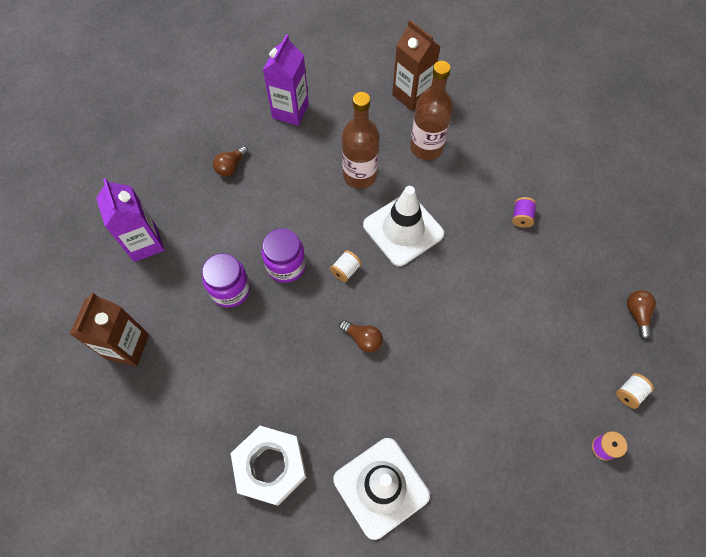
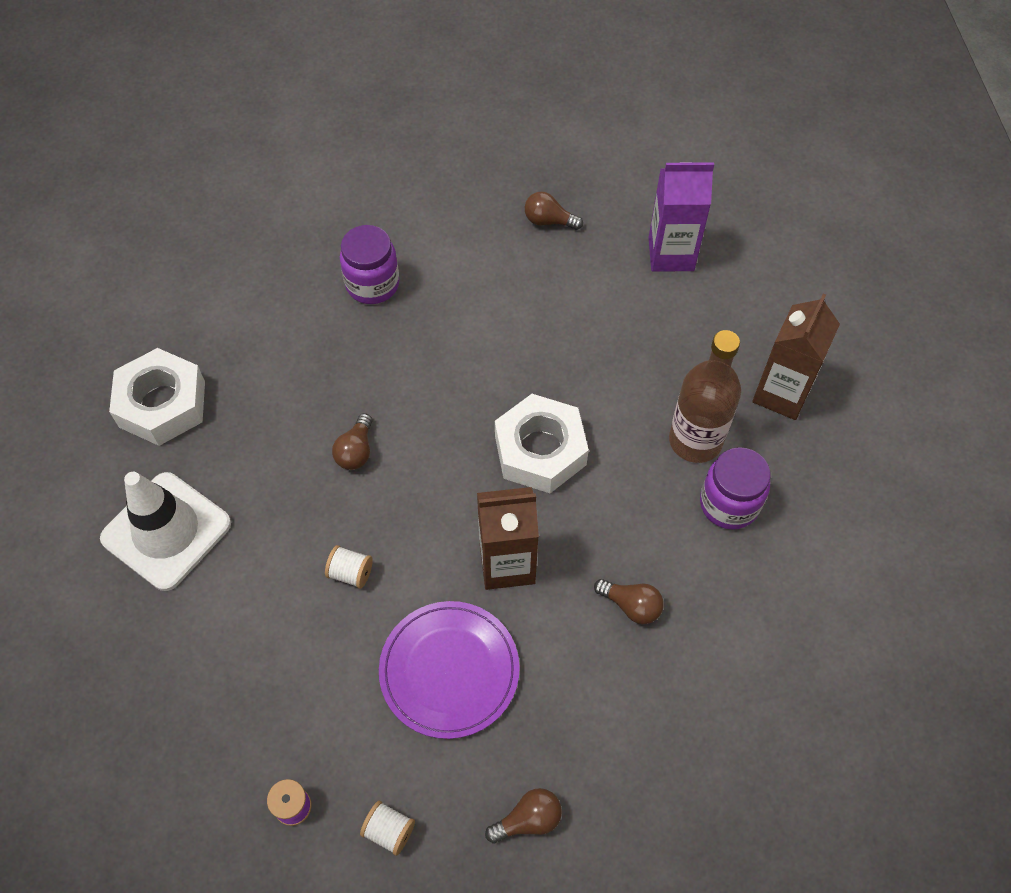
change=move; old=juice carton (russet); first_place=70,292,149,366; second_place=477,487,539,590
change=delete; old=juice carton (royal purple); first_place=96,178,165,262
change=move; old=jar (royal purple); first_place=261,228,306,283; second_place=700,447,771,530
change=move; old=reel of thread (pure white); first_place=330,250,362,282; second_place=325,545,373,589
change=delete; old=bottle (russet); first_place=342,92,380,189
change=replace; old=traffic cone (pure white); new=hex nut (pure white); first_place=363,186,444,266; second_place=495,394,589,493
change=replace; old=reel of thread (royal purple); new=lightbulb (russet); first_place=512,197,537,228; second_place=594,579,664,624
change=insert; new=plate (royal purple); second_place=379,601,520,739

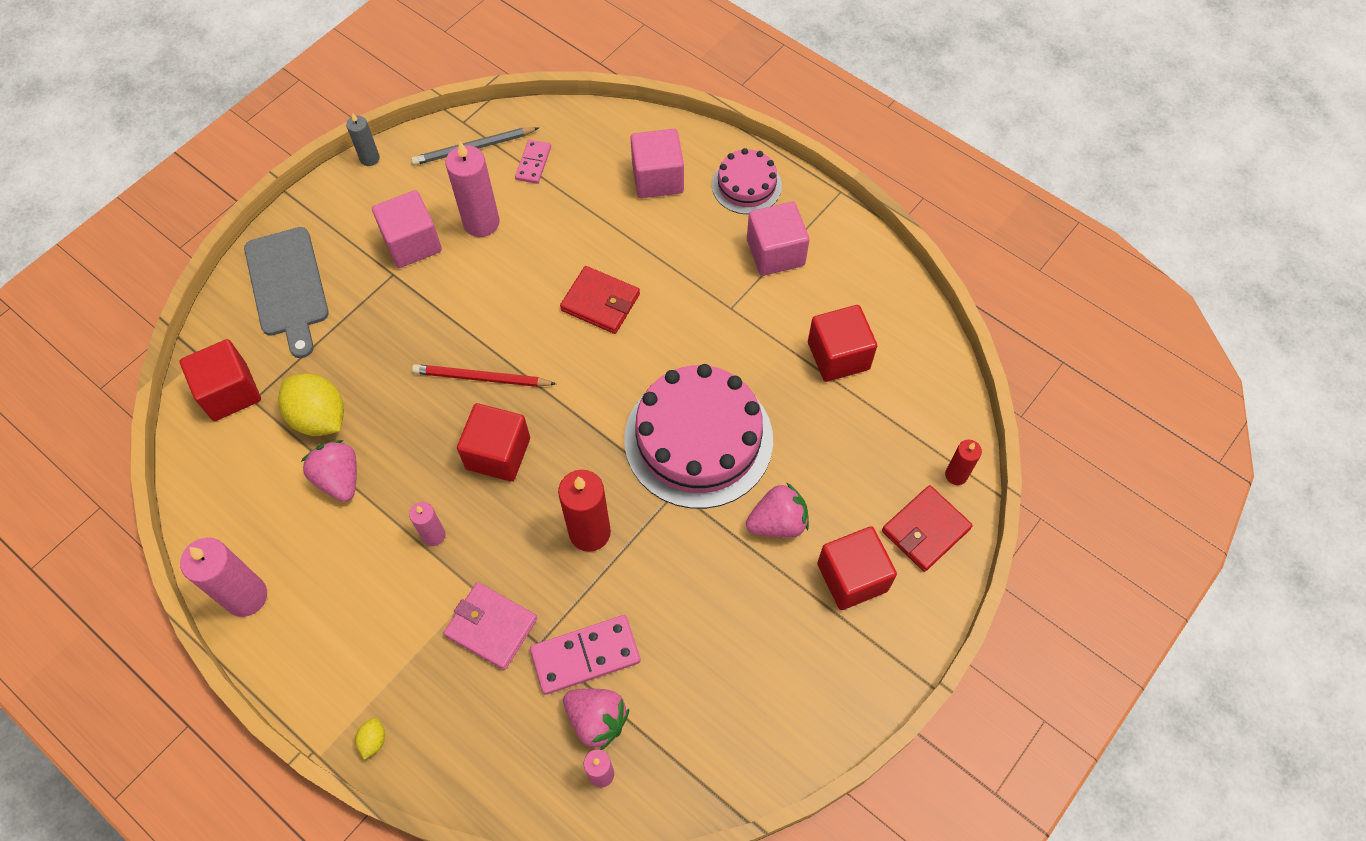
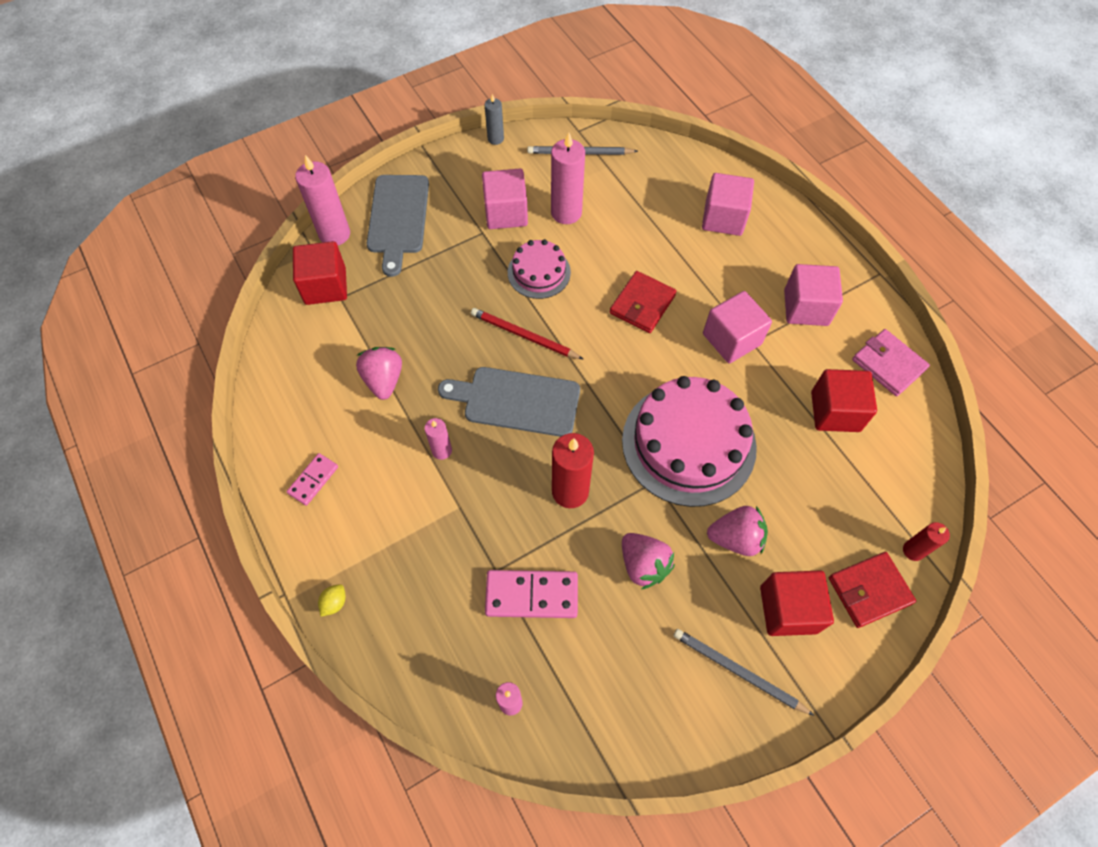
change=move; old=wax candle (rosy); first_place=180,538,267,617; second_place=295,155,350,245
change=delete; old=toy lemon (golden); first_place=278,374,344,436
change=move; old=card wallet (rosy); first_place=444,582,538,670; second_place=852,329,930,396
change=replace; old=solid cube (scarlet); new=bread board (gray); first_place=457,403,530,482; second_place=438,367,580,437
change=move; old=domino tile (rosy); first_place=515,139,551,184; second_place=287,453,338,506
change=rotate; old=card wallet (scarlet); first_place=560,266,640,334; second_place=610,271,677,333; degrees=75
change=move; old=strawberry (rosy); first_place=563,689,629,750; second_place=622,533,675,590
change=move; old=layer cake (rosy); first_place=712,148,782,214; second_place=508,239,571,299
change=insert; new=pencil (gray); second_place=673,629,815,716
change=insert; new=solid cube (rosy); second_place=703,291,772,363

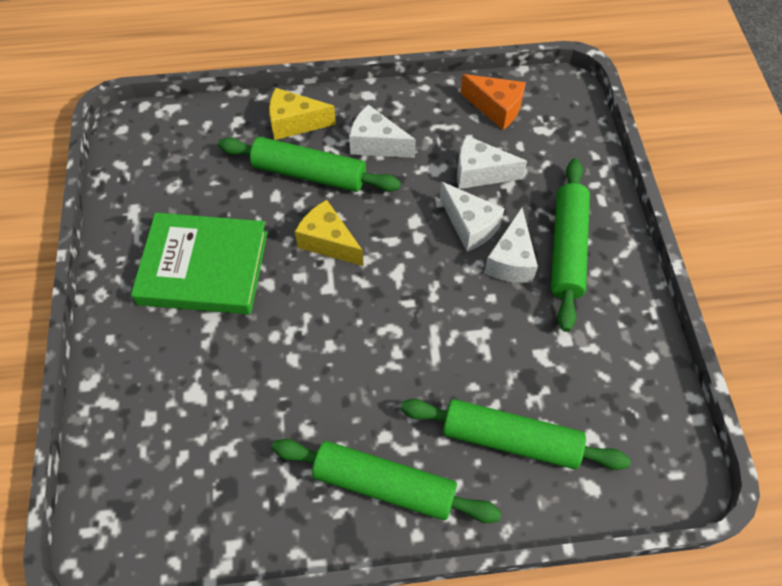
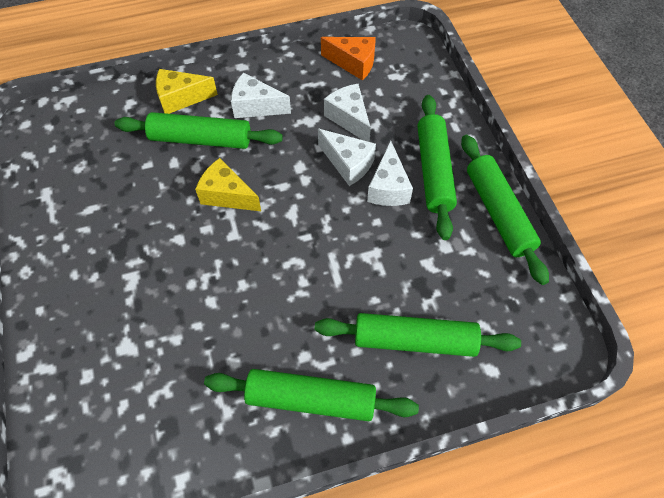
change=delete; old=hardback (green); first_place=131,213,268,315
change=rotate; old=cheese wedge (pure white); first_place=457,135,527,189; second_place=324,84,371,142; degrees=60
change=insert; new=rolling pin (green); second_place=461,135,549,285

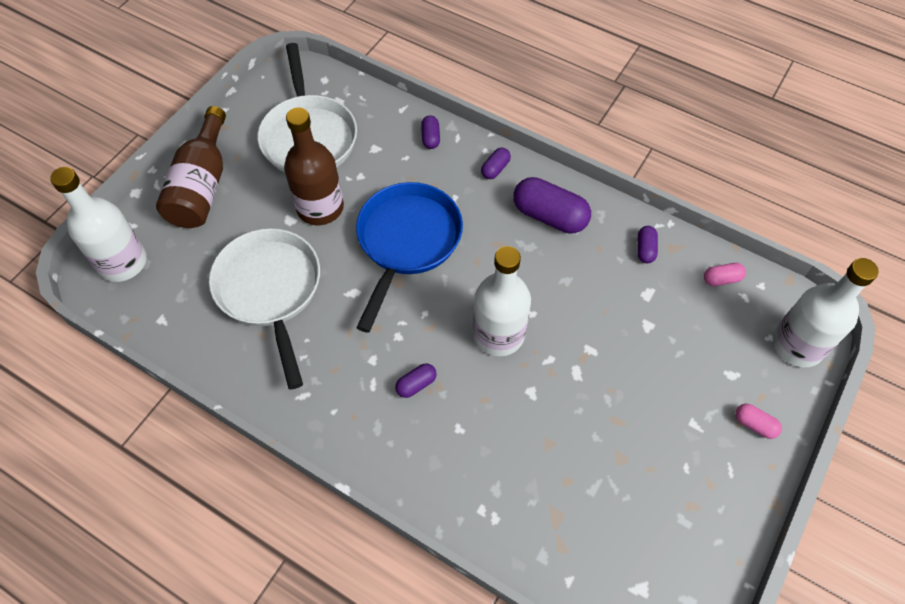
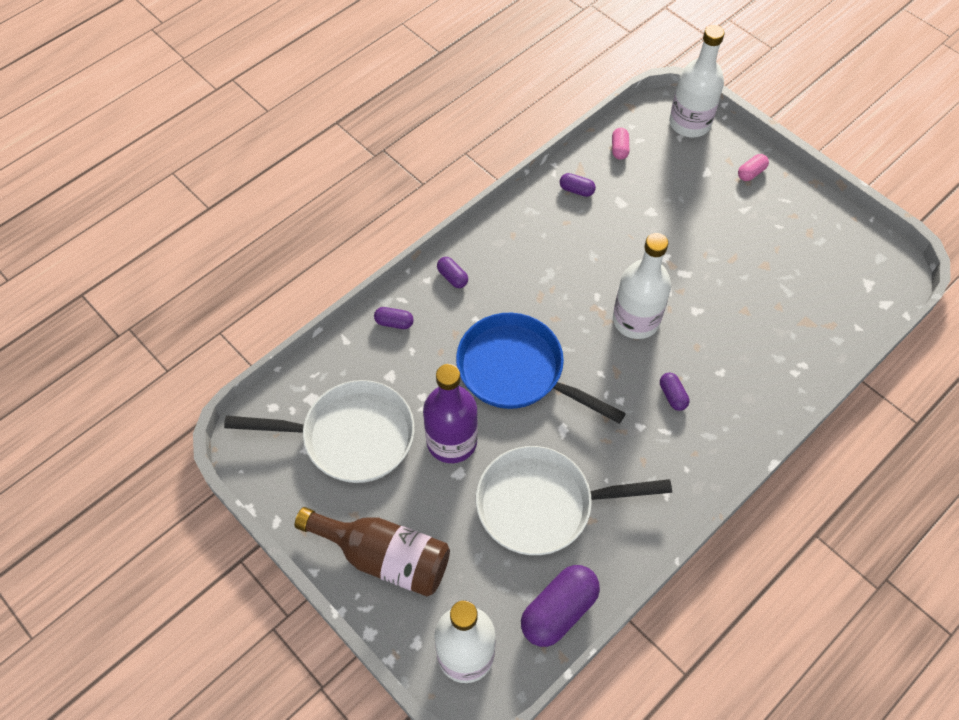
change=recolor; old=bottle (russet); new=bottle (royal purple); first_place=284,107,344,225; second_place=423,364,478,463
change=move; old=pill shape (royal purple); first_place=513,177,591,234; second_place=521,565,600,647

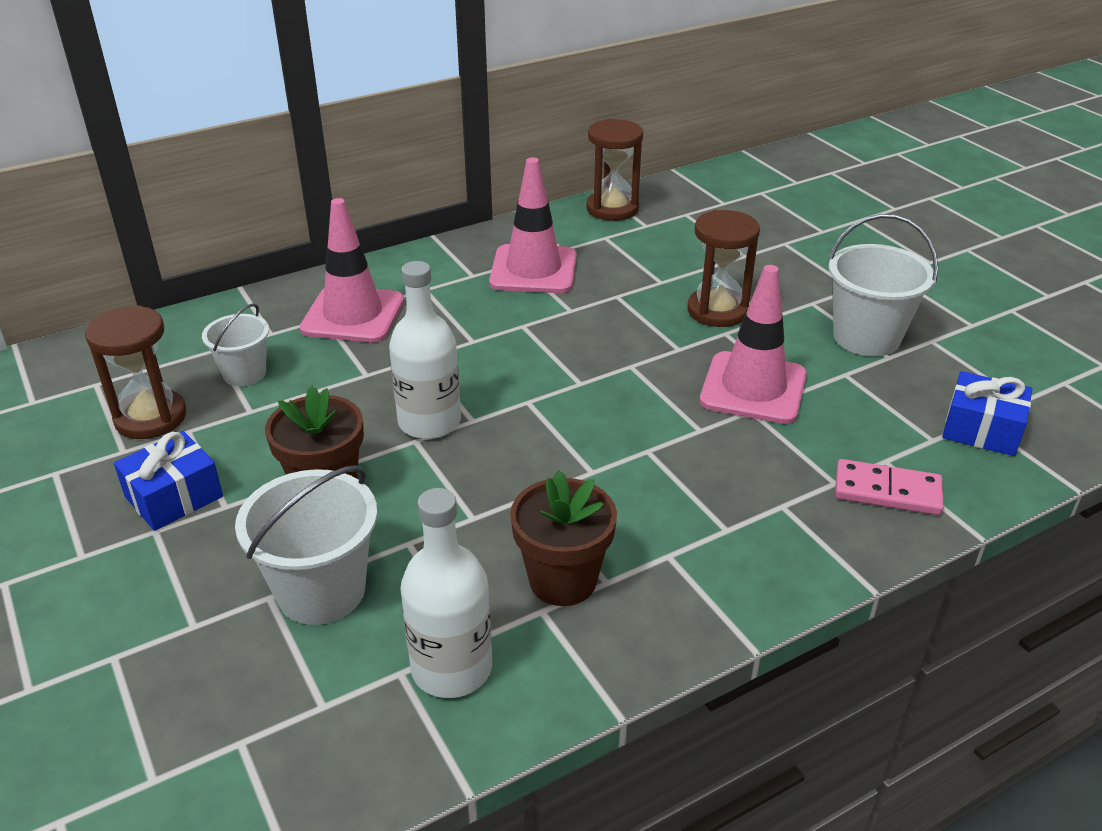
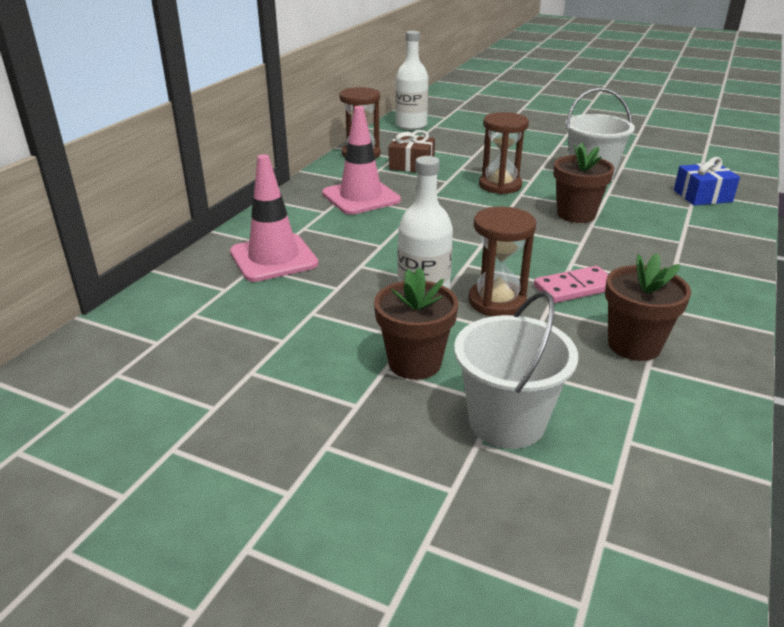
change=move; old=sand timer (russet); first_place=85,306,186,439; second_place=468,207,536,316
change=delete; old=gift (blue); first_place=114,431,223,531
change=delete; old=sand bucket (pure white); first_place=202,303,269,386
change=move; old=bottle (pure white); first_place=400,488,492,698; second_place=395,31,428,130
change=replace; old=traffic cone (rosy); new=plant pot (russet); first_place=700,265,807,424; second_place=554,142,614,223
change=move; old=domino tile (rosy); first_place=835,459,944,515; second_place=534,266,608,303
change=insert; new=gift (russet); second_place=389,130,435,172

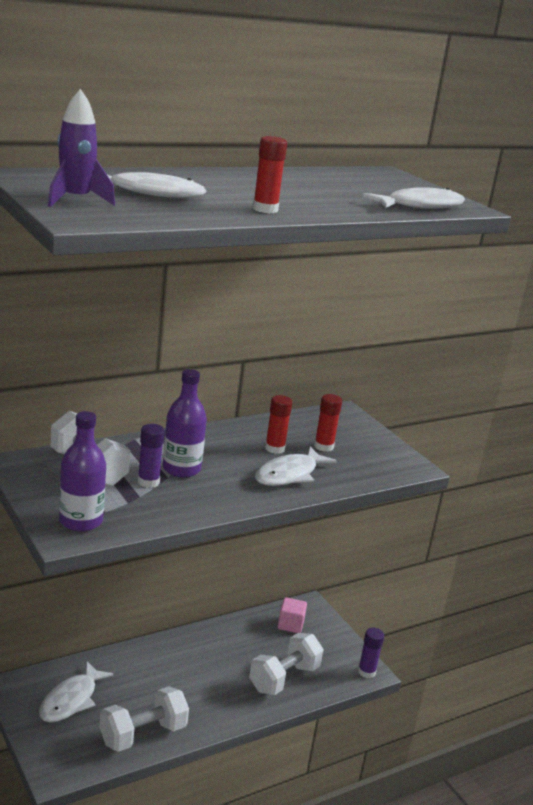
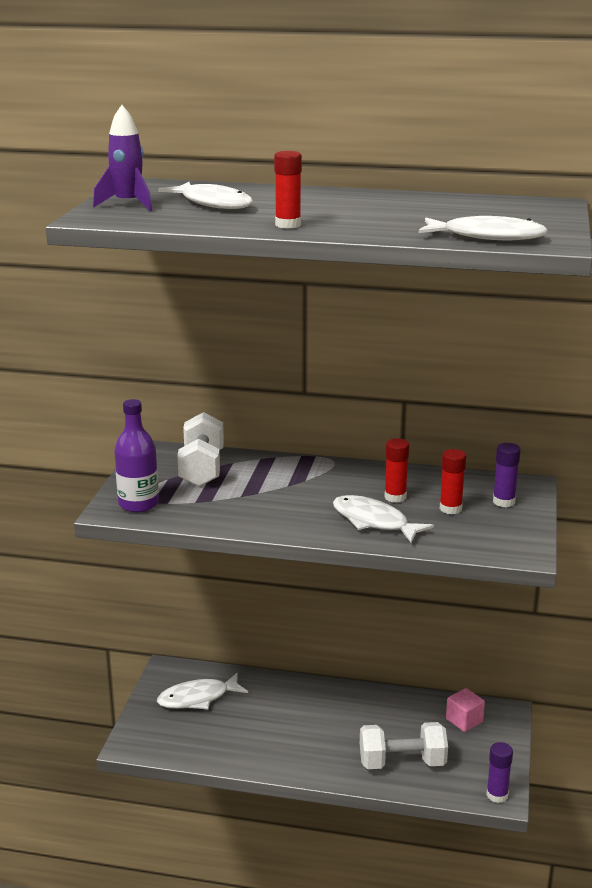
change=delete; old=free weight (pure white); first_place=99,686,189,752
change=move; old=glue (royal purple); first_place=138,424,165,488; second_place=493,443,521,507
change=delete; old=bottle (royal purple); first_place=163,369,207,478
change=rotate; old=toy fish (pure white); first_place=255,446,336,486; second_place=333,495,434,543; degrees=45

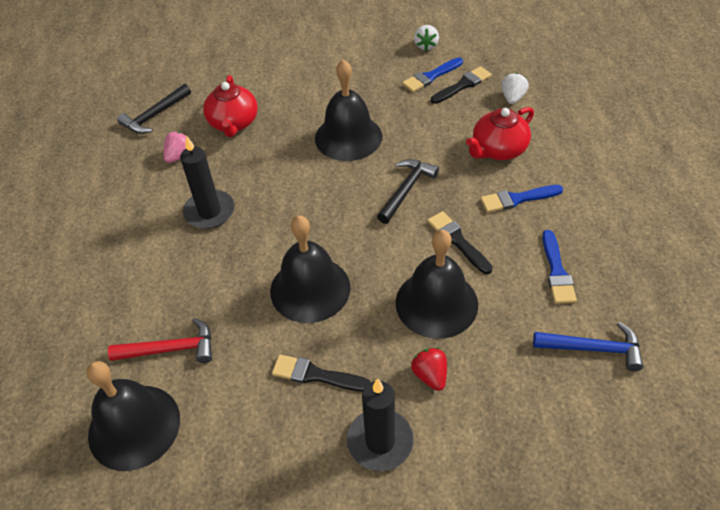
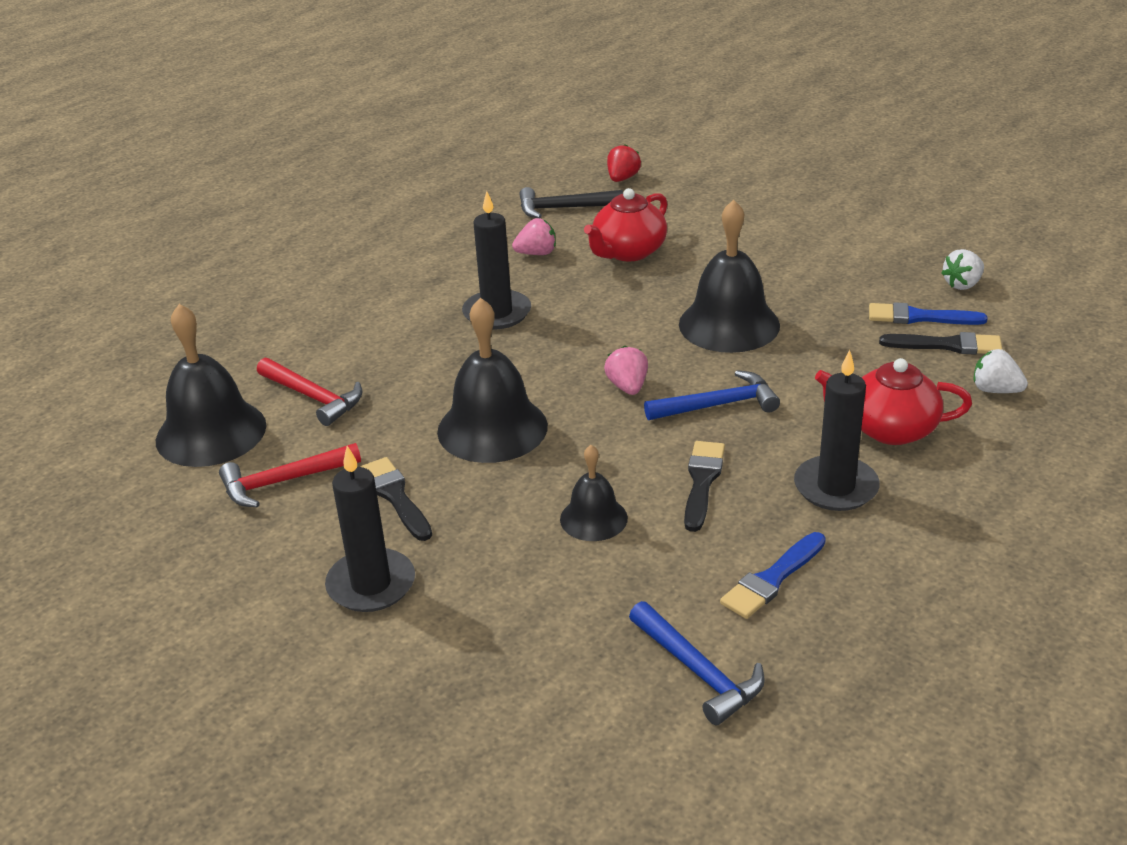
change=recolor; old=carpenter's hammer (jet-black); new=carpenter's hammer (blue); first_place=377,159,439,224; second_place=644,370,780,420
change=resize; old=hand bell (jet-black); first_place=395,230,478,339; second_place=560,445,628,541; factor=0.56
change=move; old=strawberry (scarlet); first_place=411,348,447,391; second_place=607,144,641,182
change=replace; old=paintbrush (blue); new=wax candle (jet-black); first_place=480,185,563,213; second_place=794,350,880,511
change=rotate; old=strawberry (pure white); first_place=501,73,529,104; second_place=974,349,1028,393; degrees=-120
change=insert; new=carpenter's hammer (scarlet); second_place=219,443,361,507
change=insert; new=strawberry (rosy); second_place=604,346,648,395

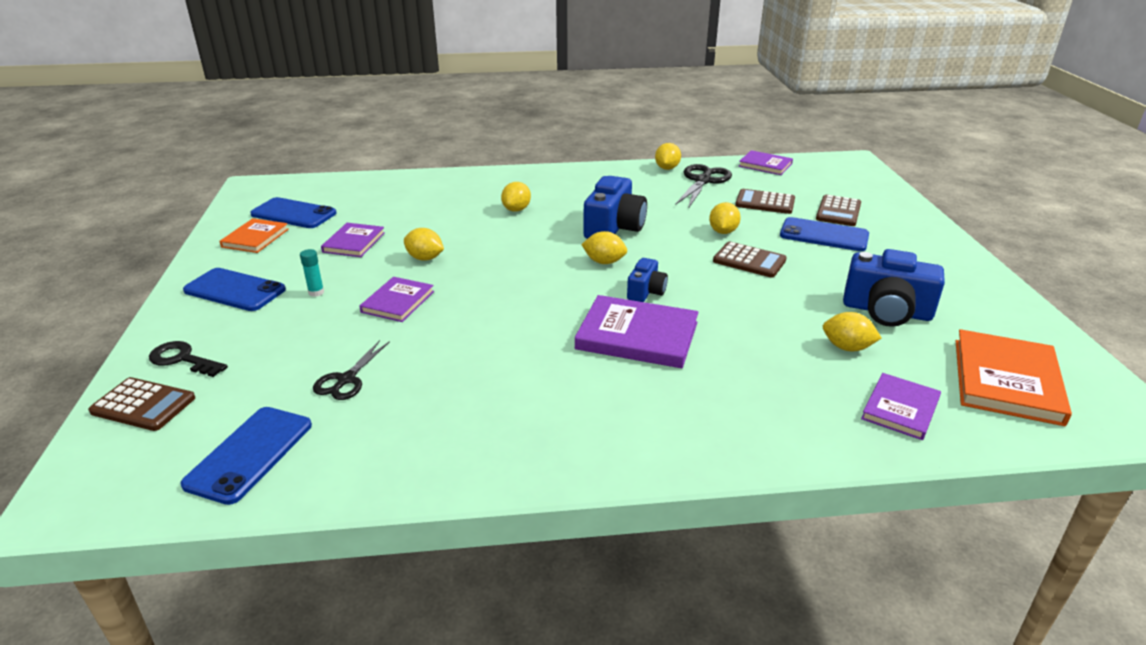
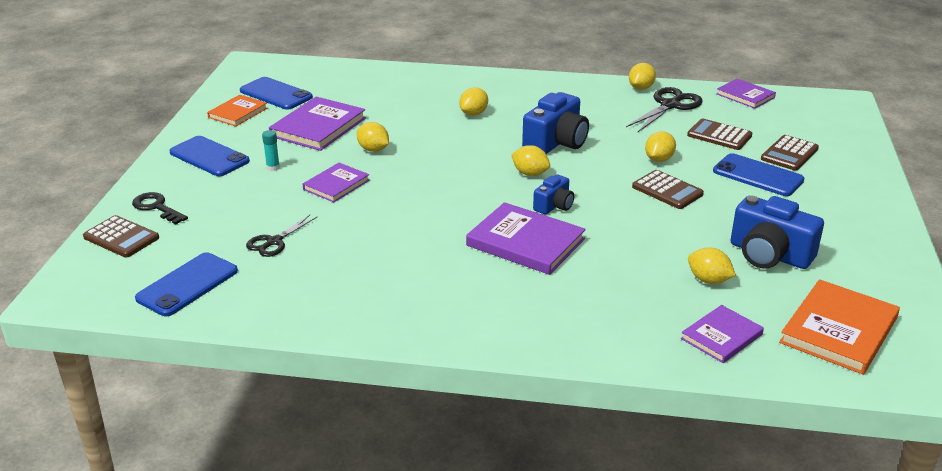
change=resize; old=hardback (royal purple); first_place=321,223,385,257; second_place=269,97,366,151; factor=1.63

